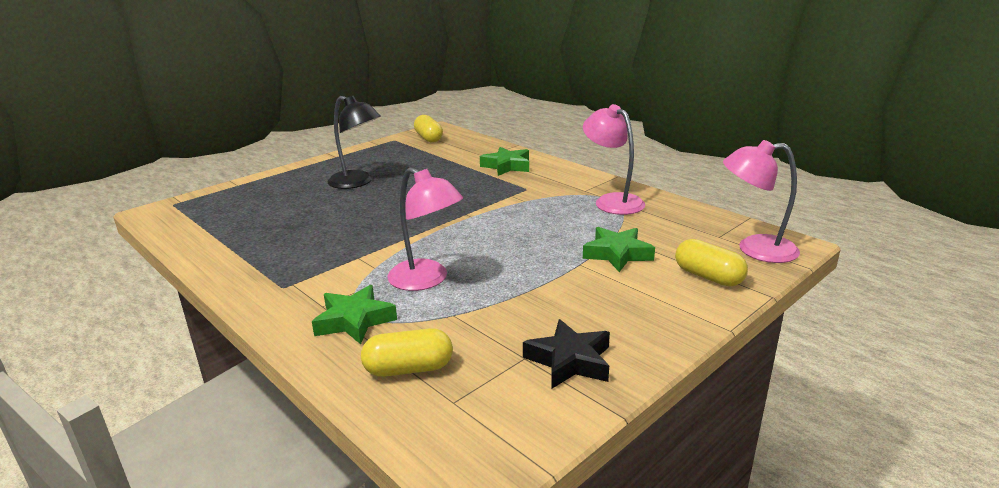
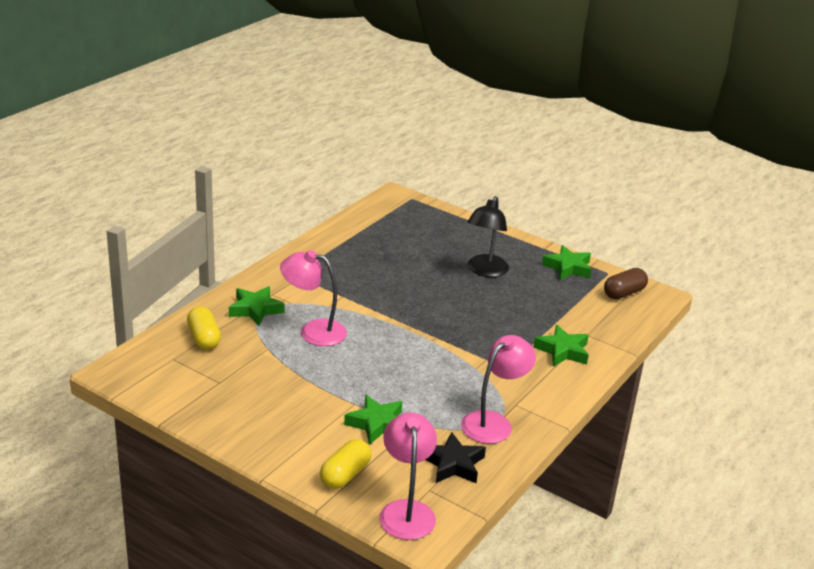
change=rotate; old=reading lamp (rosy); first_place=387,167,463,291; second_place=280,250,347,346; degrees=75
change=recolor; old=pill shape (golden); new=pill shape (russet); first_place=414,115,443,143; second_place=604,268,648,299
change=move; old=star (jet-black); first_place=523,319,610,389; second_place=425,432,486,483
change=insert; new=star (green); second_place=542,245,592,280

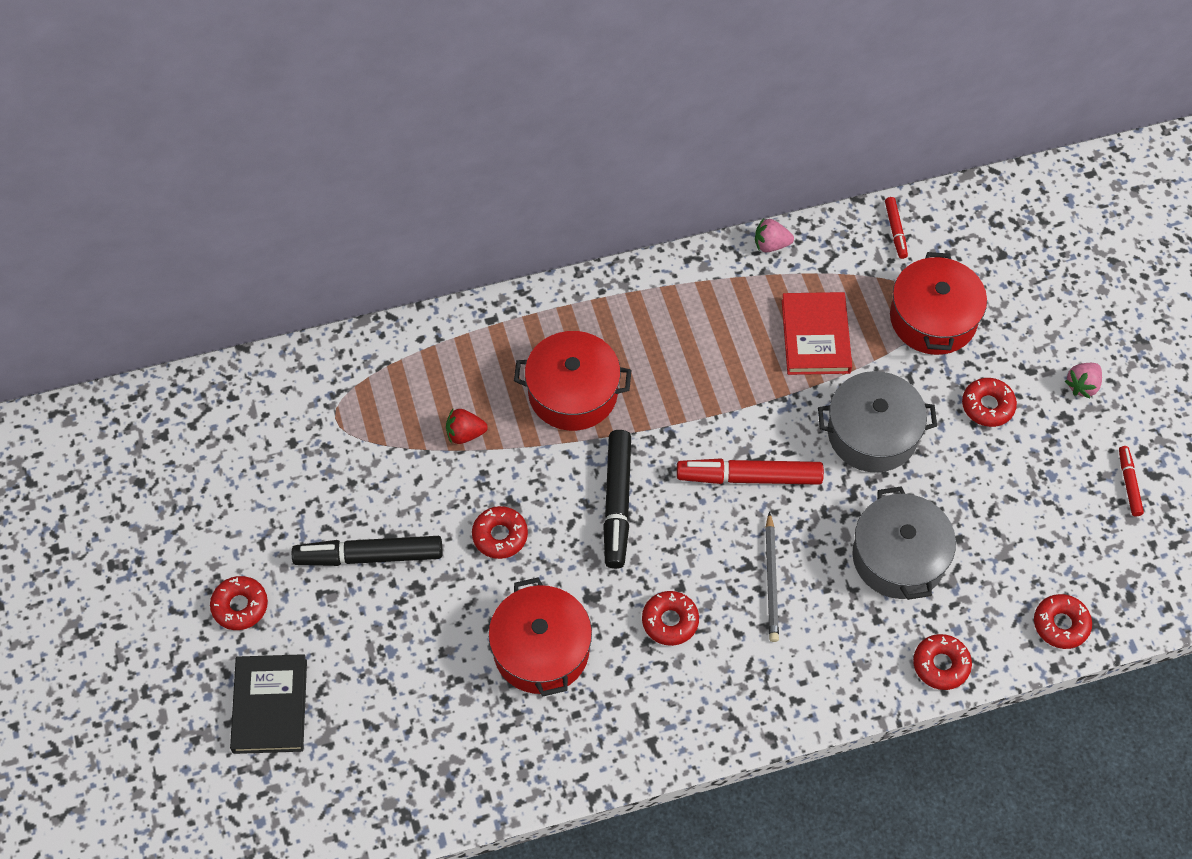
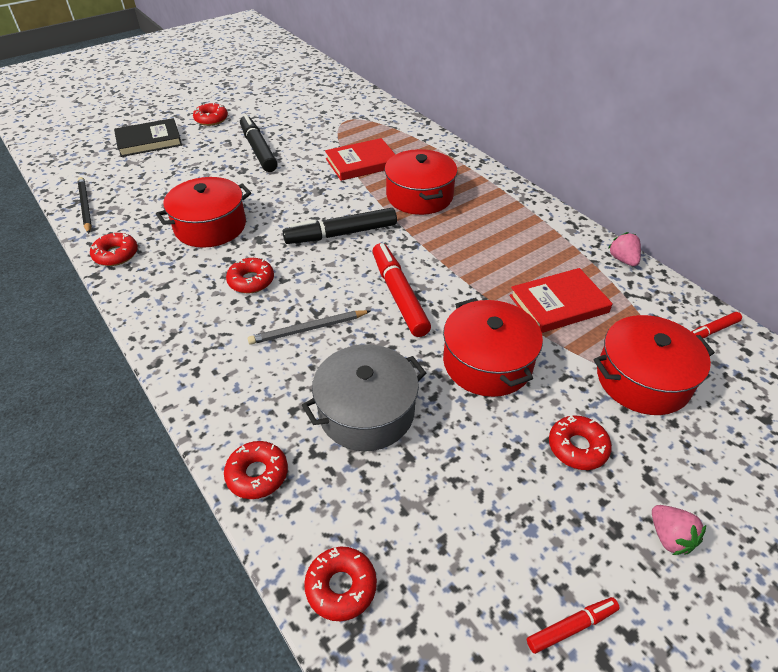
change=replace; old=strawberry (scarlet); new=hardback (scarlet); first_place=446,409,488,444; second_place=325,138,396,181
change=move; old=doughnut (scarlet); first_place=472,506,528,559; second_place=90,233,138,266
change=recolor; old=pot (gray); new=pot (scarlet); first_place=818,371,937,473; second_place=443,298,543,397
change=rotate; old=strawberry (rosy); first_place=1065,363,1102,398; second_place=652,505,706,555; degrees=-135
change=insert; new=pencil (jet-black); second_place=78,177,92,234

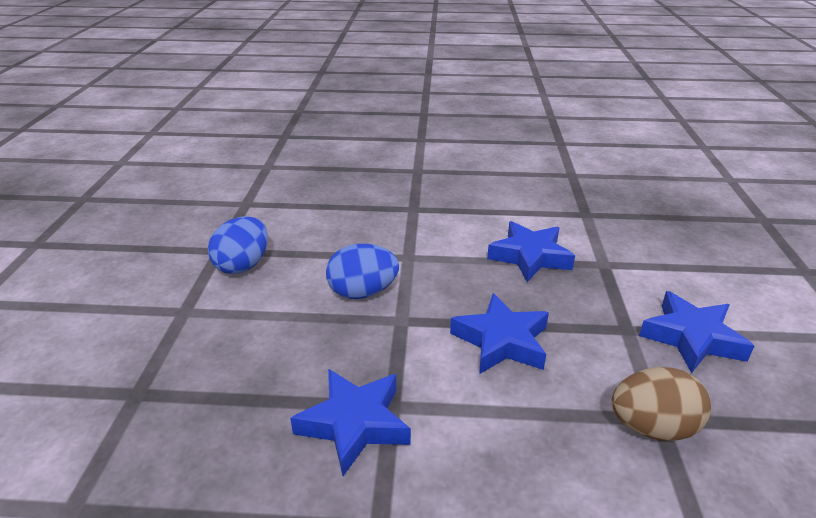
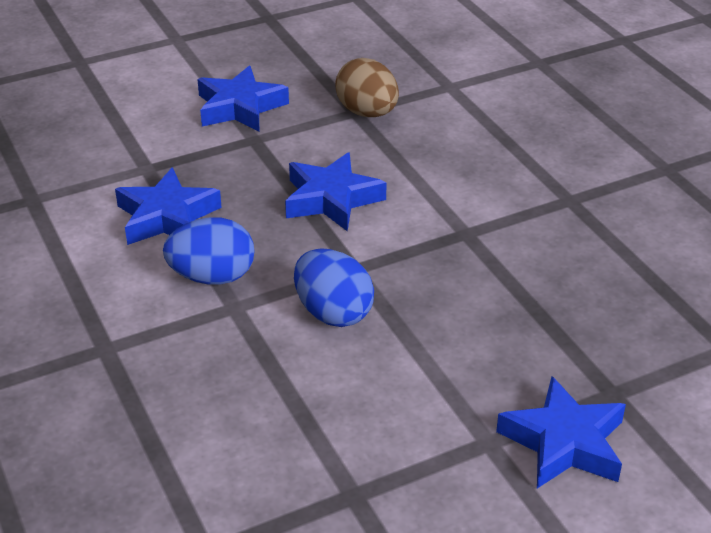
change=move; old=egg (blue); first_place=208,216,268,274; second_place=163,217,255,285
change=move; old=star (blue); first_place=290,369,411,476; second_place=496,376,626,488

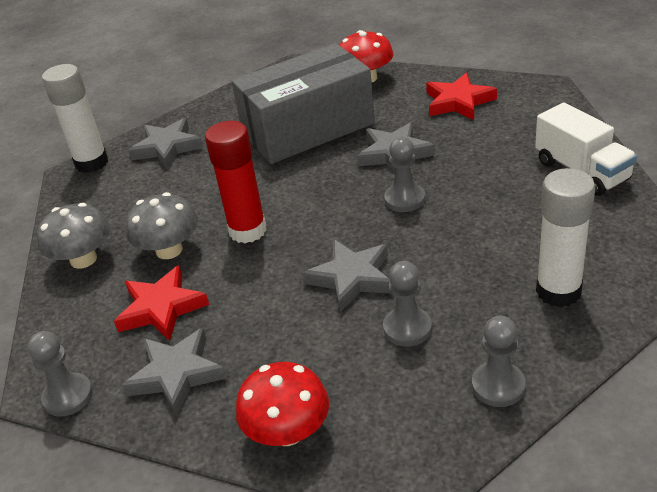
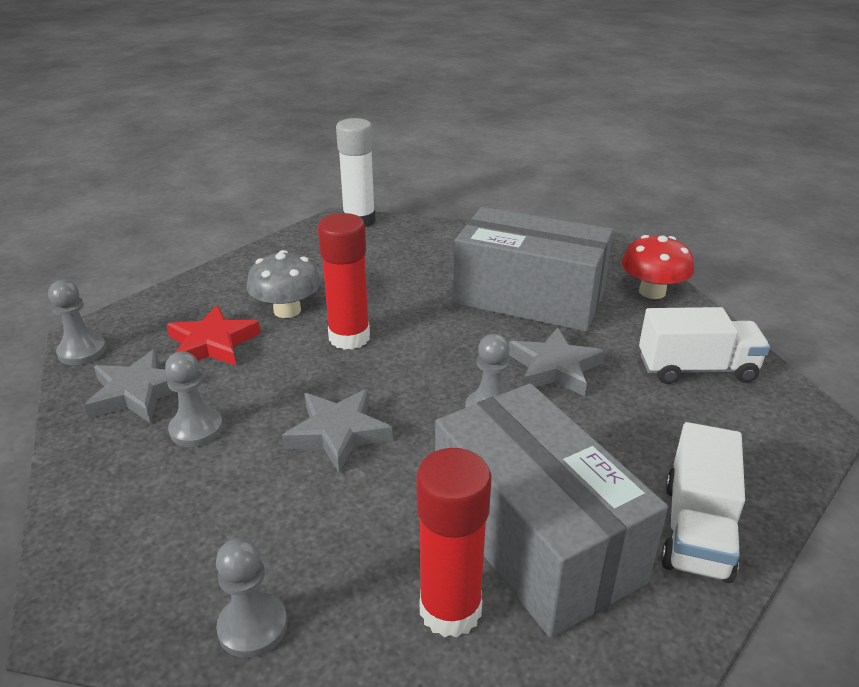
change=delete; old=fungus (gray); first_place=37,203,110,269
change=delete; old=star (gray); first_place=128,118,203,169
change=delete; old=fungus (scarlet); first_place=235,362,329,446
change=move; old=game pawn (gray); first_place=383,261,432,347; second_place=165,351,223,447
change=replace; old=star (scarlet); new=lorry (pure white); first_place=426,73,497,120; second_place=639,307,770,384
change=recolor; old=glue (pure white); new=glue (scarlet); first_place=536,168,595,307; second_place=416,448,492,638
change=insert; new=package (gray); second_place=435,383,668,638

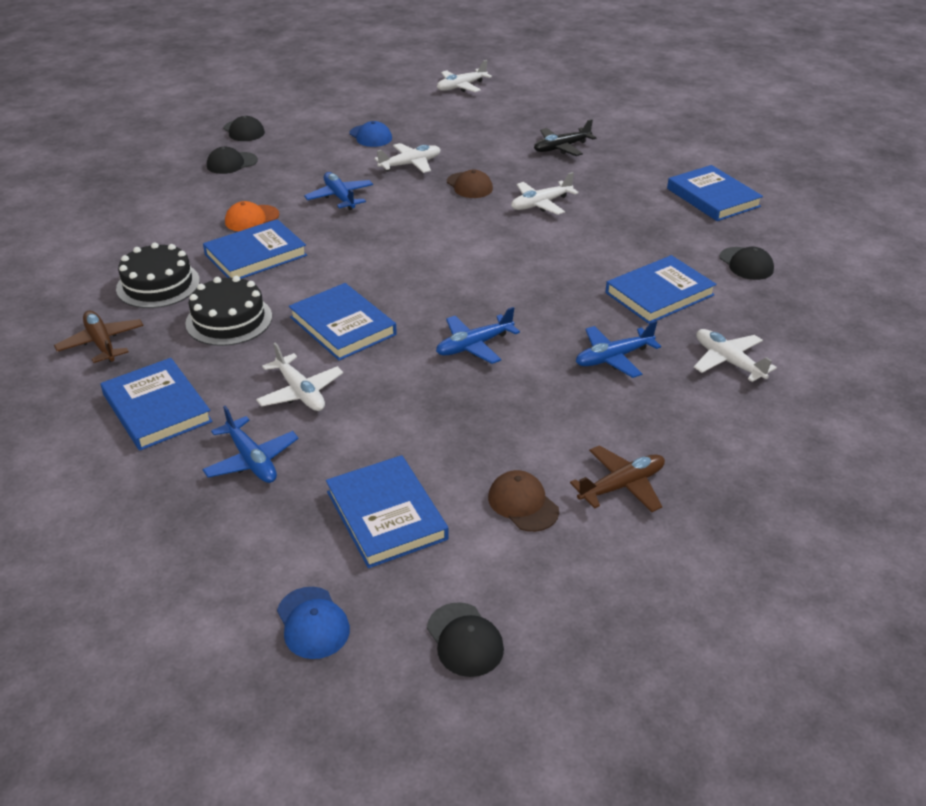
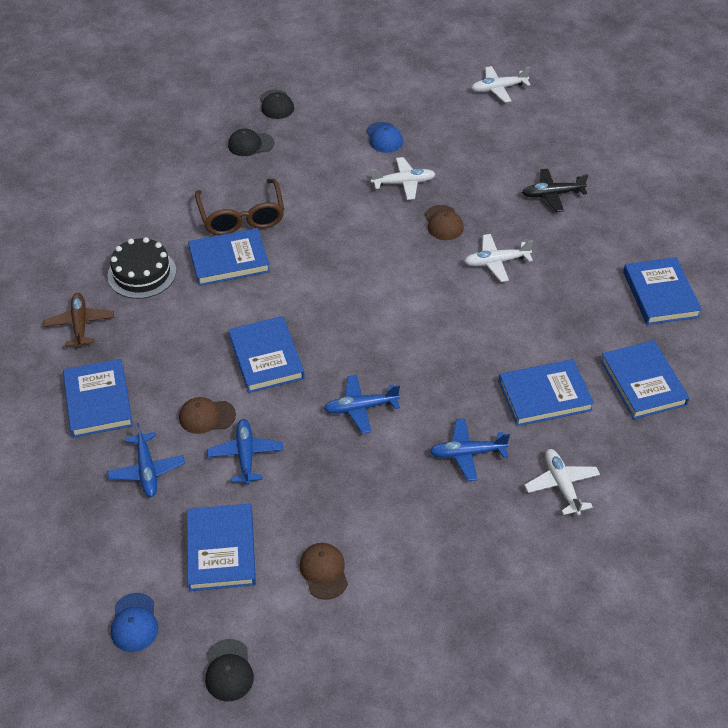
change=delete; old=layer cake (jet-black); first_place=185,276,272,346
change=replace; old=cap (orange-coloured); new=eyeglasses (russet); first_place=225,201,279,231; second_place=195,179,284,235
change=replace; old=toy plane (pure white); new=cap (russet); first_place=256,343,343,411; second_place=179,397,236,434
change=move; old=toy plane (blue); first_place=304,172,373,210; second_place=207,419,283,485
change=delete; old=toy plane (russet); first_place=570,445,665,512
change=replace; old=cap (jet-black); new=hardback (blue); first_place=720,247,774,280; second_place=600,341,689,419

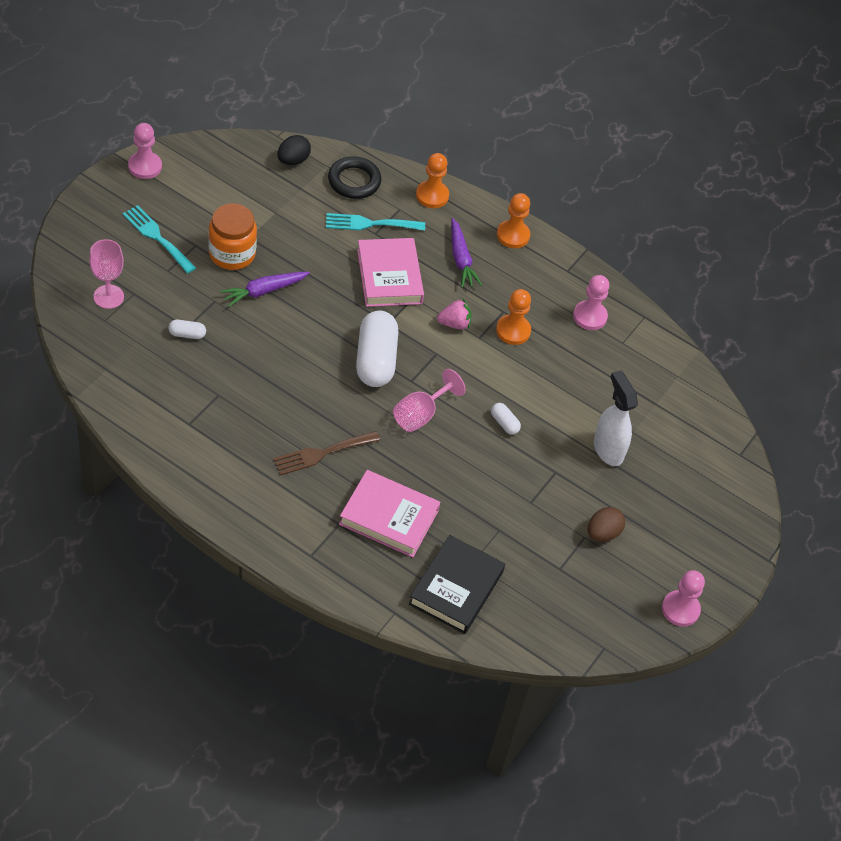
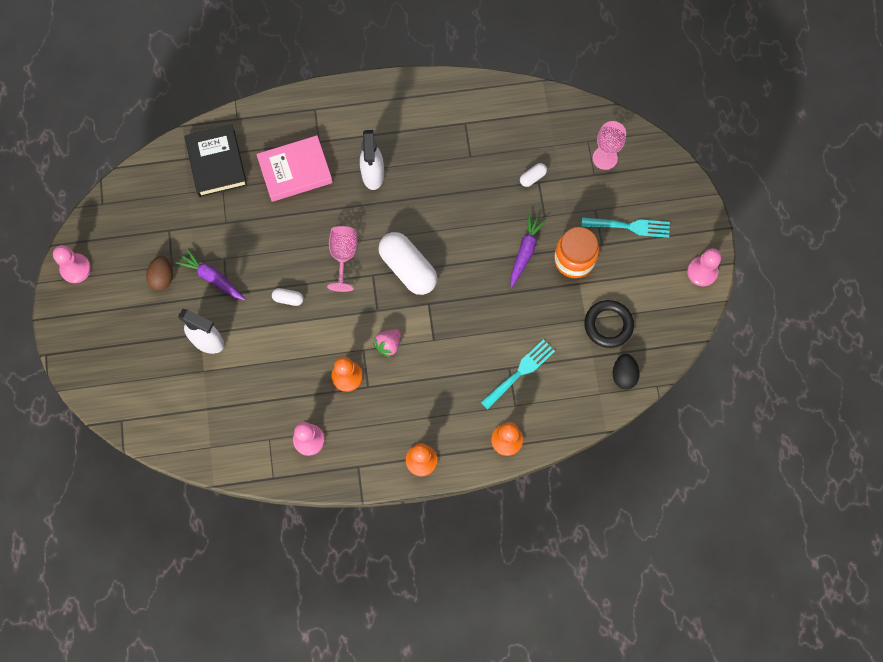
change=replace; old=fork (russet); new=spray bottle (pure white); first_place=273,431,381,475; second_place=360,130,384,190
change=move; old=hoop (jet-black); first_place=328,156,382,199; second_place=584,300,634,348
change=delete; old=hardback (rosy); first_place=357,238,424,307
change=move; old=root vegetable (royal purple); first_place=451,218,482,288; second_place=176,248,245,300

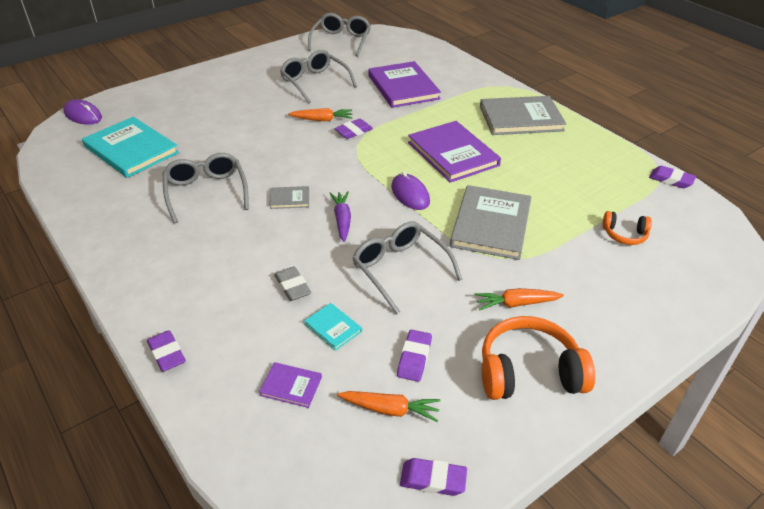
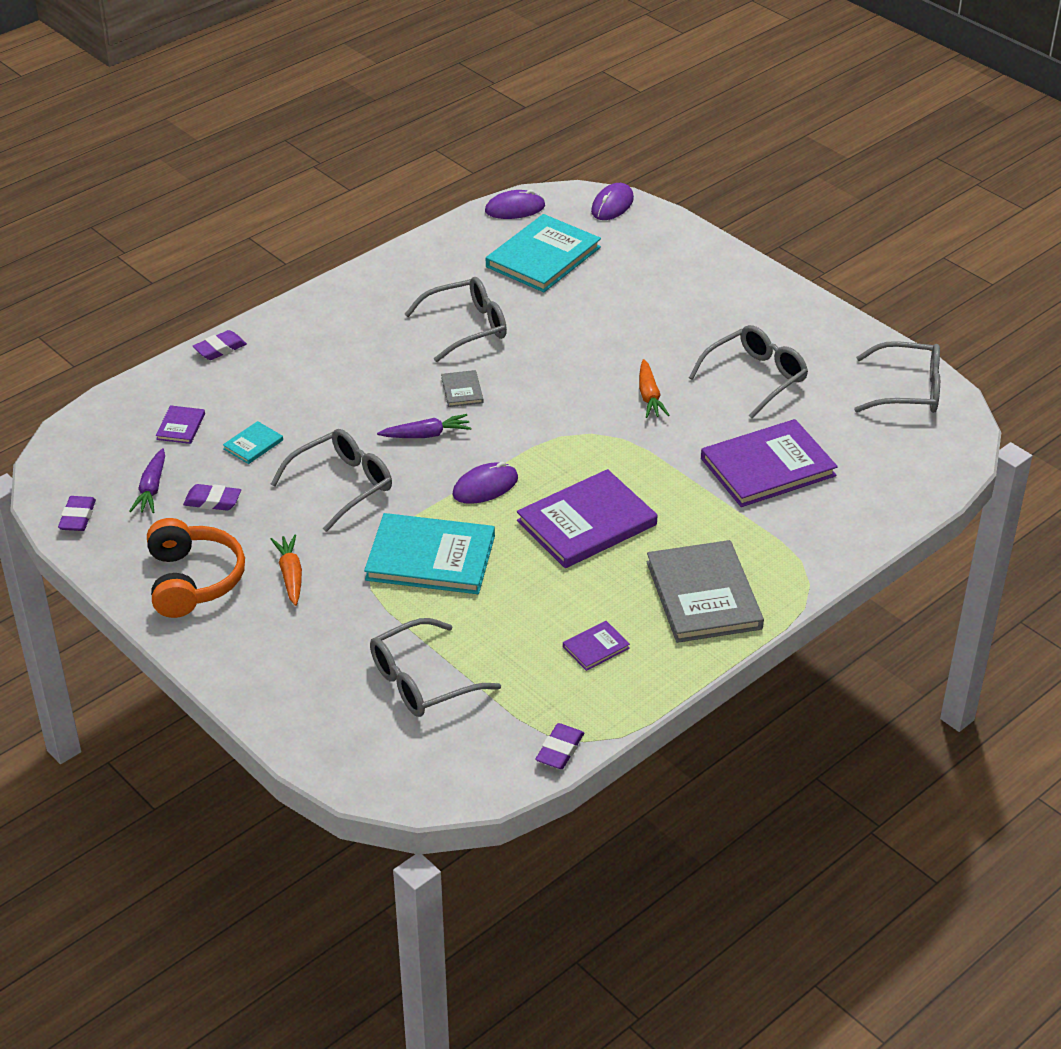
change=delete; old=gum eraser (gray); first_place=274,266,311,301
change=delete; old=gum eraser (royal purple); first_place=334,119,373,139
change=recolor; old=root vegetable (orange-coloured); new=root vegetable (royal purple); first_place=337,391,441,422; second_place=129,448,165,513
change=recolor; old=hardback (gray); new=hardback (teal); first_place=450,185,531,260; second_place=364,513,495,594
change=replace; old=headphones (orange-coloured); new=eyeglasses (gray); first_place=602,211,652,245; second_place=370,618,501,717
change=insert; new=mouse (royal purple); second_place=485,190,545,219
change=insert; new=hardback (royal purple); second_place=563,621,630,671

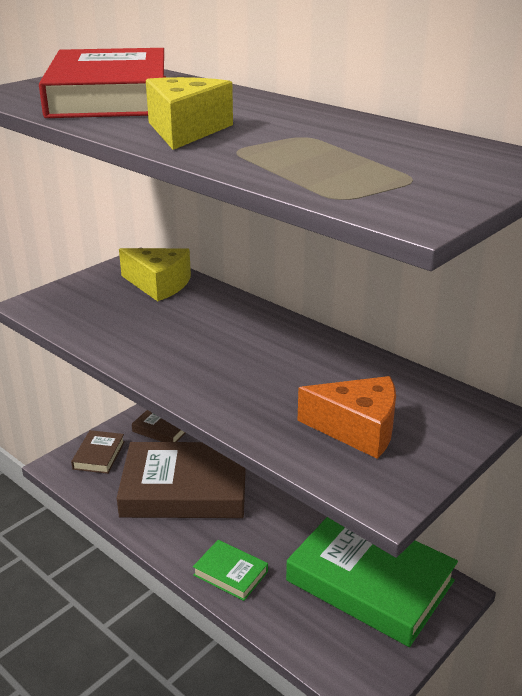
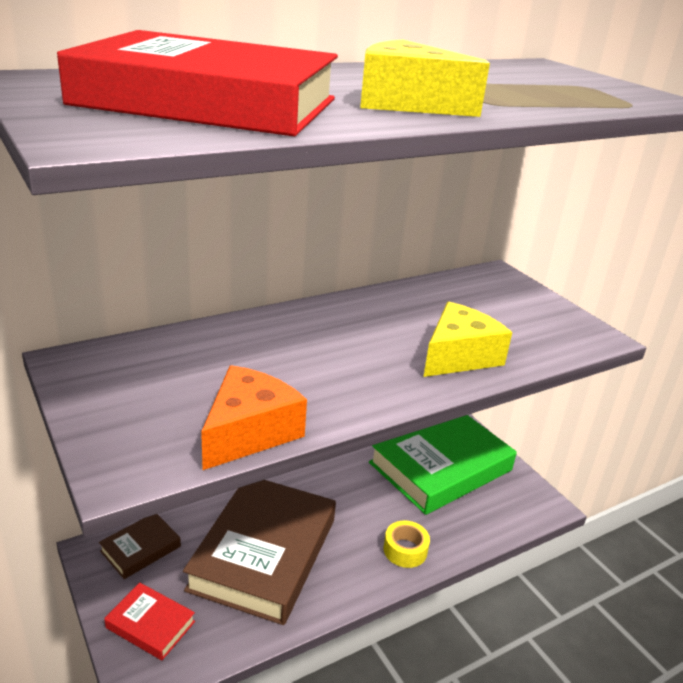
change=recolor; old=hardback (russet); new=hardback (scarlet); first_place=71,430,125,474; second_place=104,583,195,660
change=move; old=cheese wedge (golden); first_place=119,248,191,301; second_place=423,302,512,377
change=replace; old=hardback (green); new=sticky tape (golden); first_place=193,540,268,601; second_place=384,520,430,568
change=move; old=cheese wedge (orange-coloured); first_place=298,376,396,459; second_place=201,365,307,470

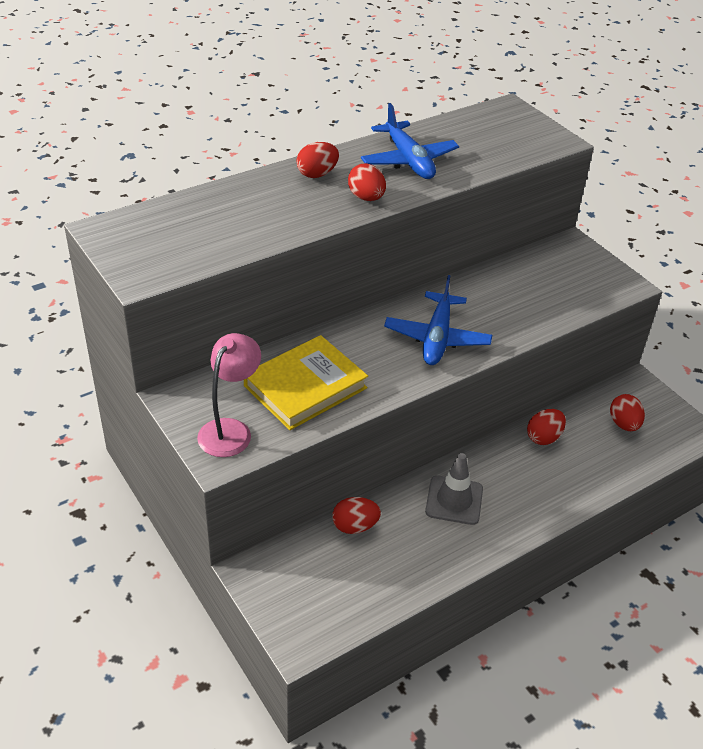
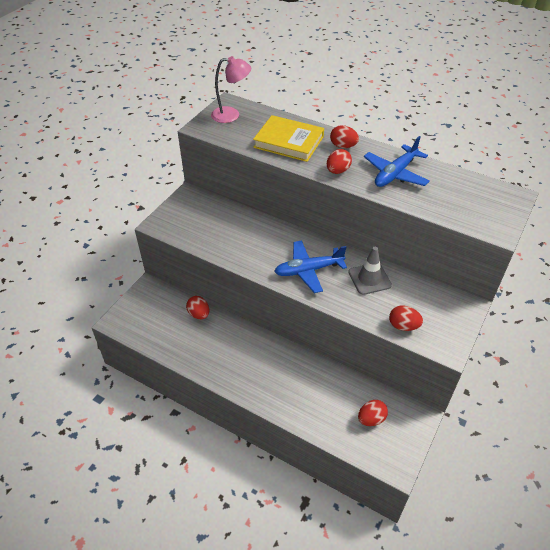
change=move; old=reading lamp (rosy); first_place=197,333,261,457; second_place=211,56,251,123
change=move; old=hardback (golden); first_place=244,335,368,430; second_place=253,115,324,162
change=move; old=traffic cone (gray); first_place=425,453,483,525; second_place=348,247,392,295
change=move; old=egg (scarlet); first_place=527,409,566,445; second_place=389,306,423,331

